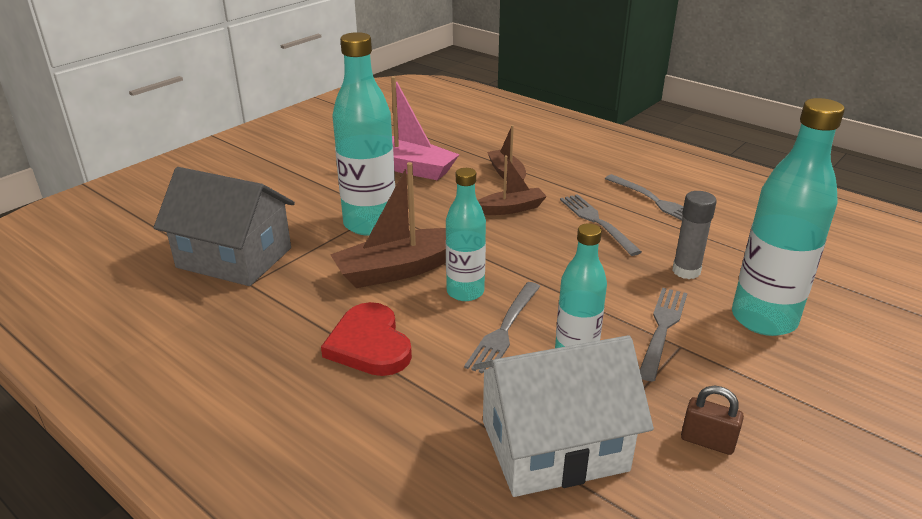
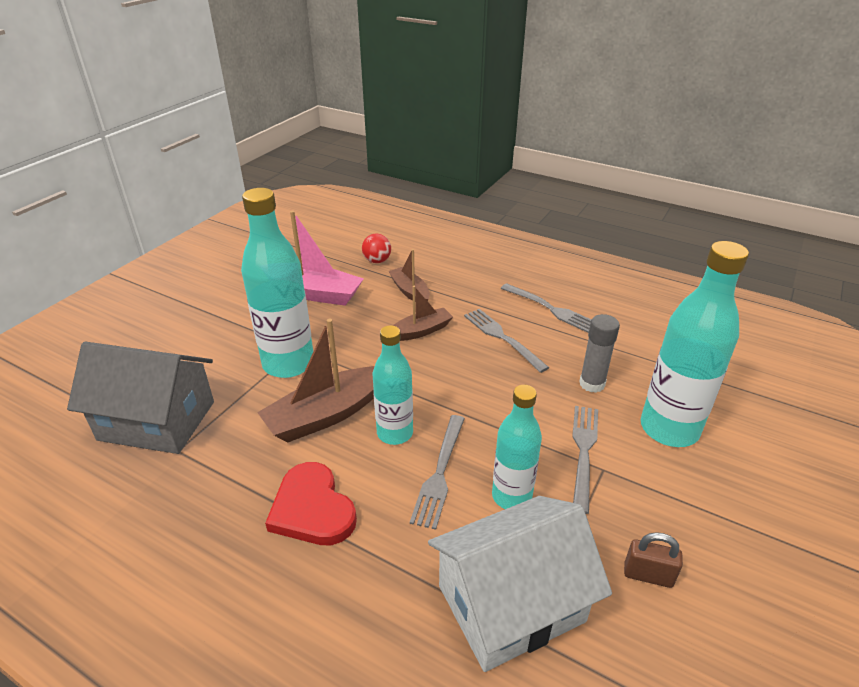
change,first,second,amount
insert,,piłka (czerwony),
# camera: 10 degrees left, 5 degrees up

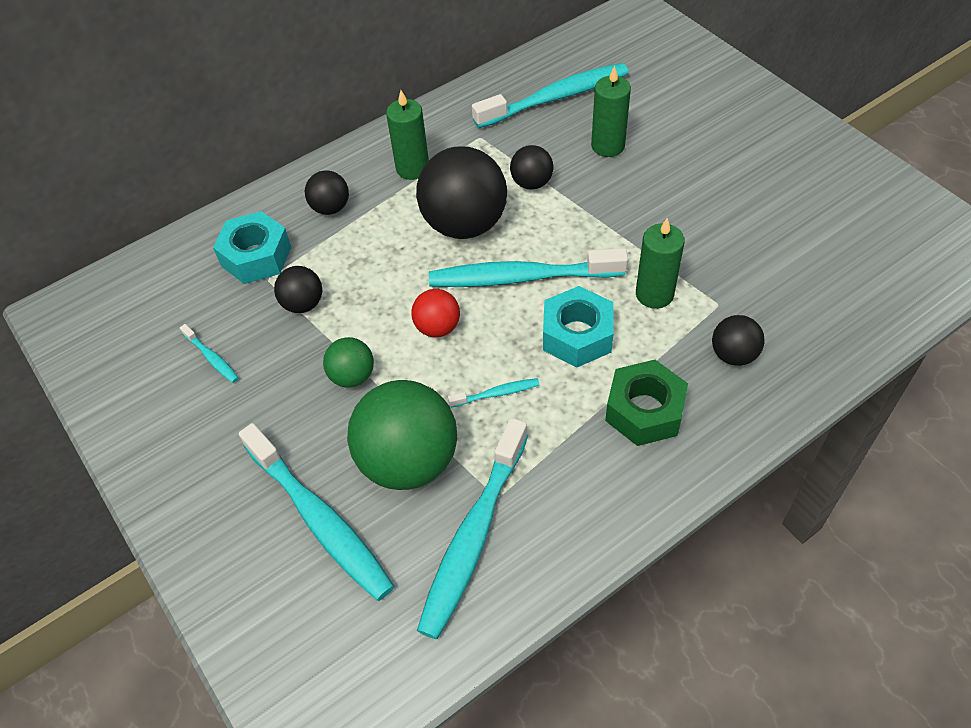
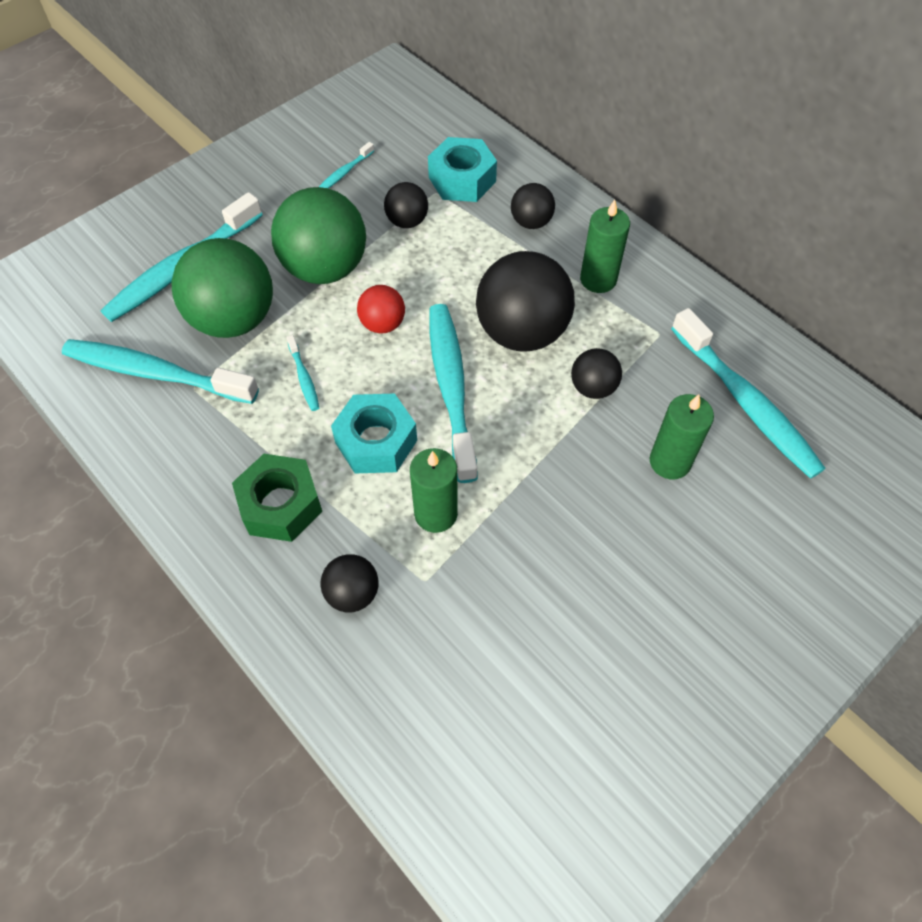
change,first,second,amount
resize,piłka (zielony) (1st from left in the first image),piłka (zielony) (2nd from left),x1.99
# camera: 80 degrees right, 5 degrees up

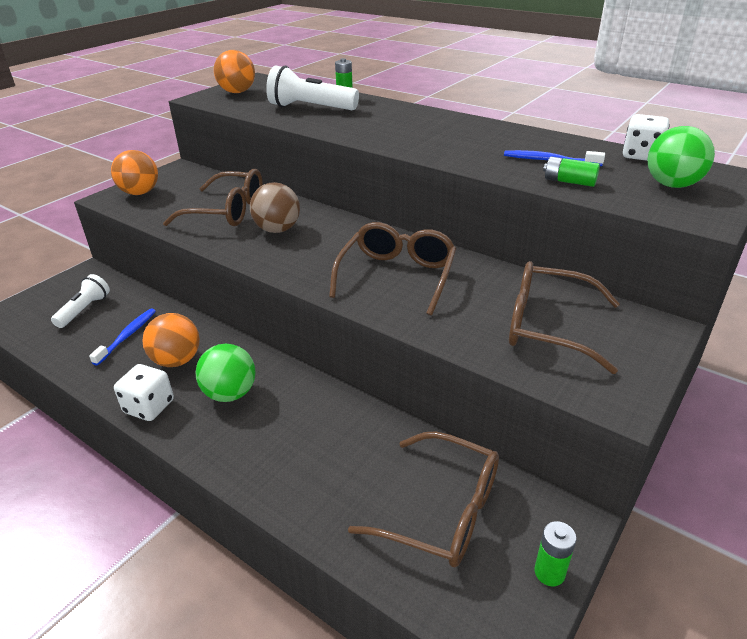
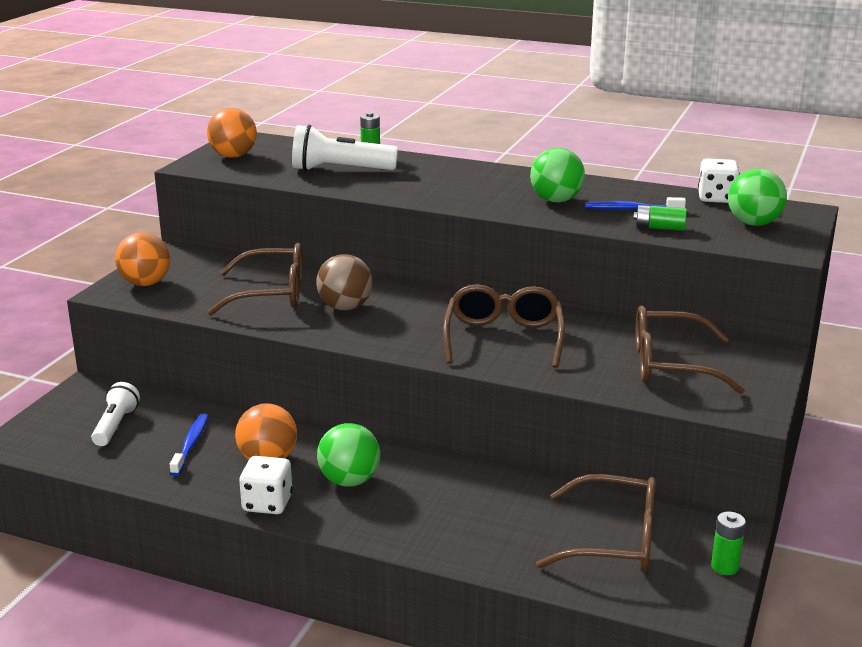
change,first,second,amount
insert,,piłka (zielony) (2nd from left),
# camera: 15 degrees left, 10 degrees down

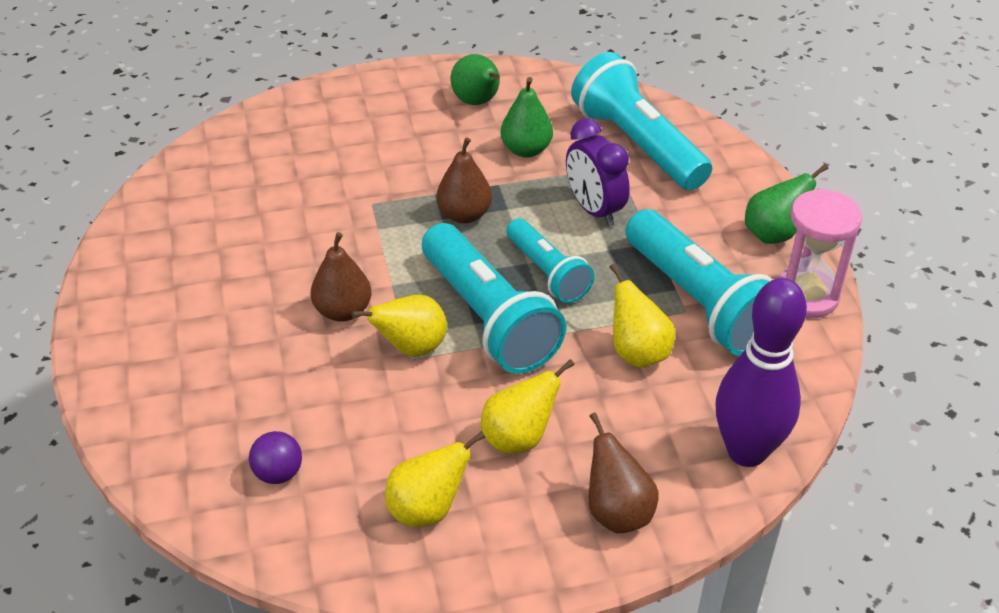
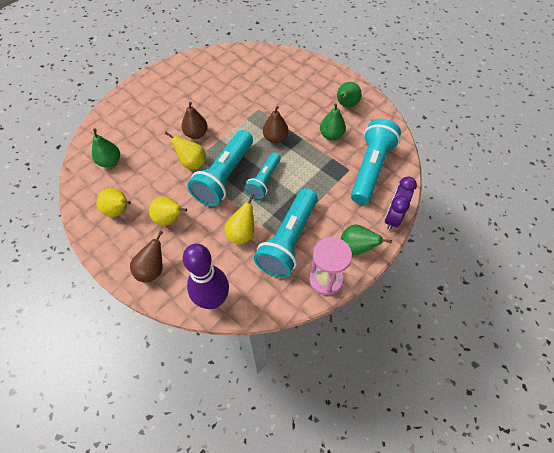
change,first,second,amount
replace,piłka (fioletowy),gruszka (zielony) (1st from left),
move,budzik (fioletowy),,
# camera: 55 degrees right, 15 degrees up

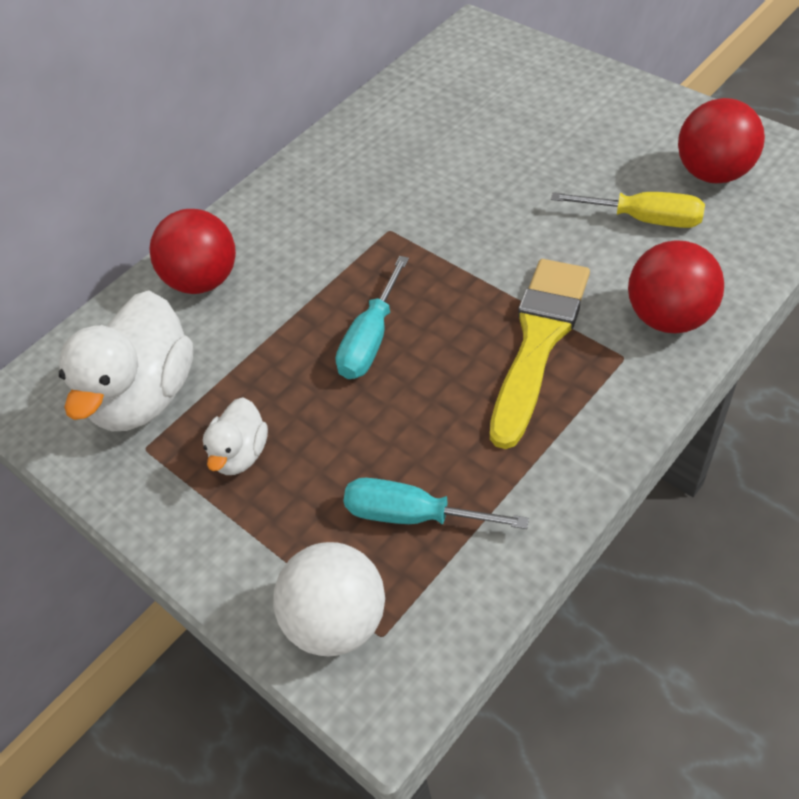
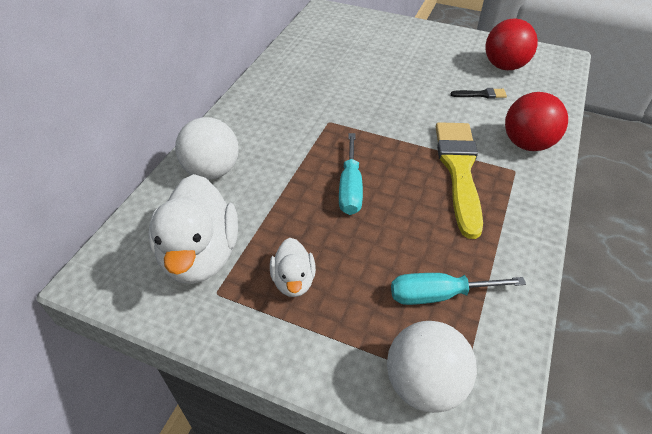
change,first,second,amount
recolor,piłka (czerwony) (1st from left),piłka (biały) (1st from left),
replace,śrubokręt (żółty),pędzel (czarny),
# camera: 25 degrees left, 5 degrees down

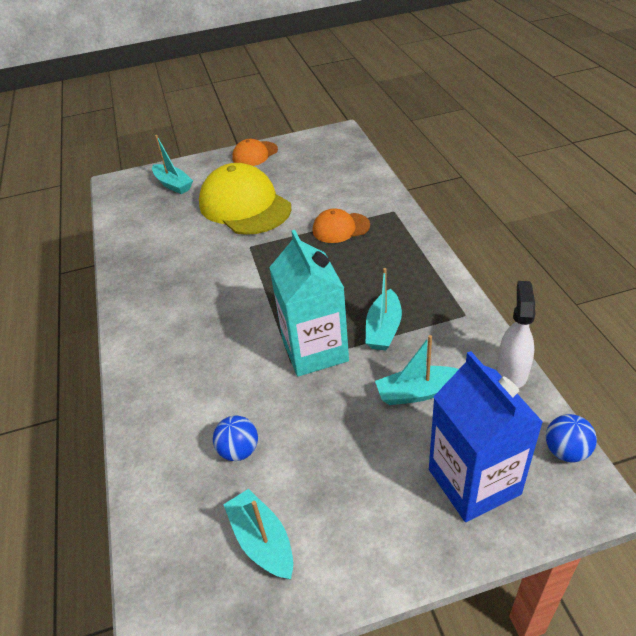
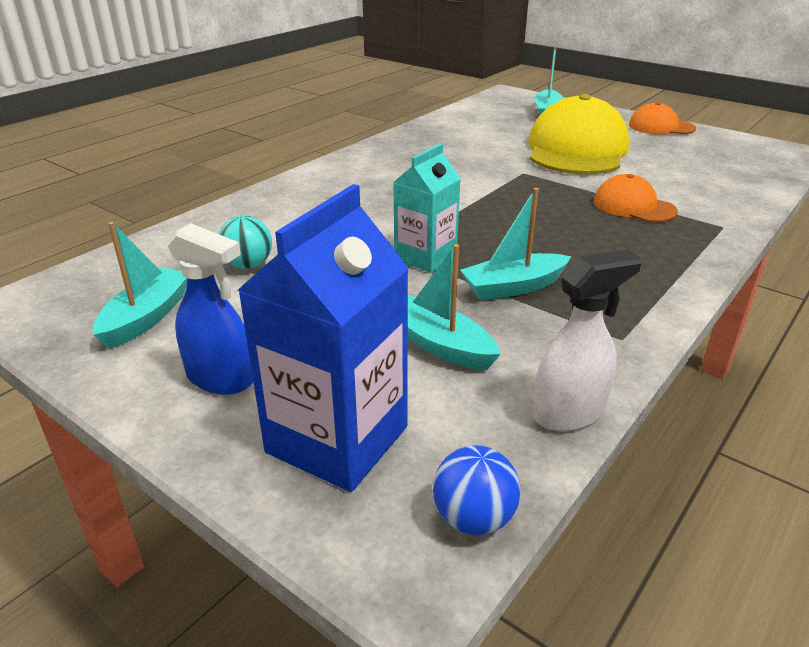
change,first,second,amount
insert,,spryskiwacz (niebieski),
recolor,piłka (niebieski) (1st from left),piłka (turkusowy),
resize,karton mleka (turkusowy),,x0.64
# camera: 50 degrees right, 10 degrees down

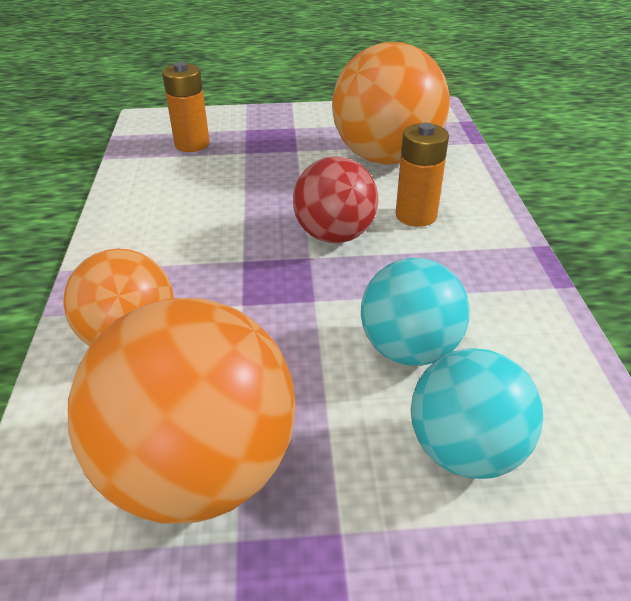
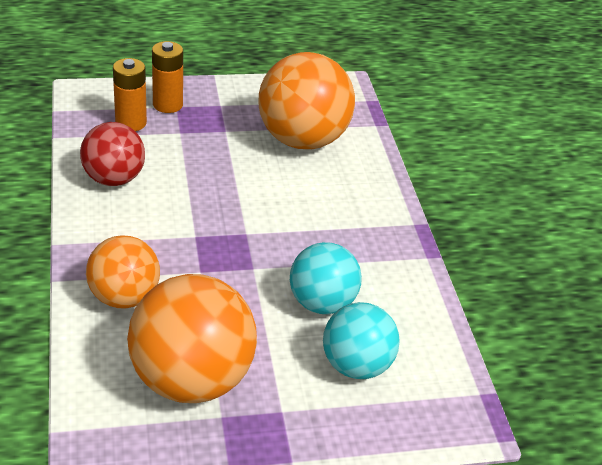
change,first,second,amount
move,piłka (czerwony),,
move,bateria (pomarańczowy) (2nd from left),,
# camera: 10 degrees left, 0 degrees up

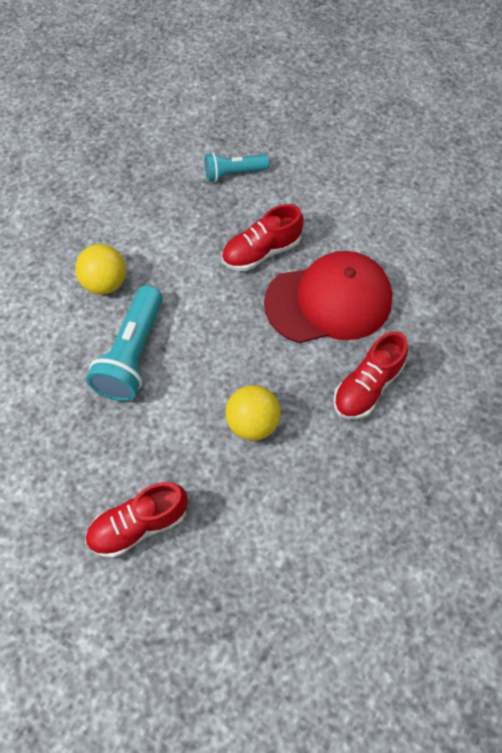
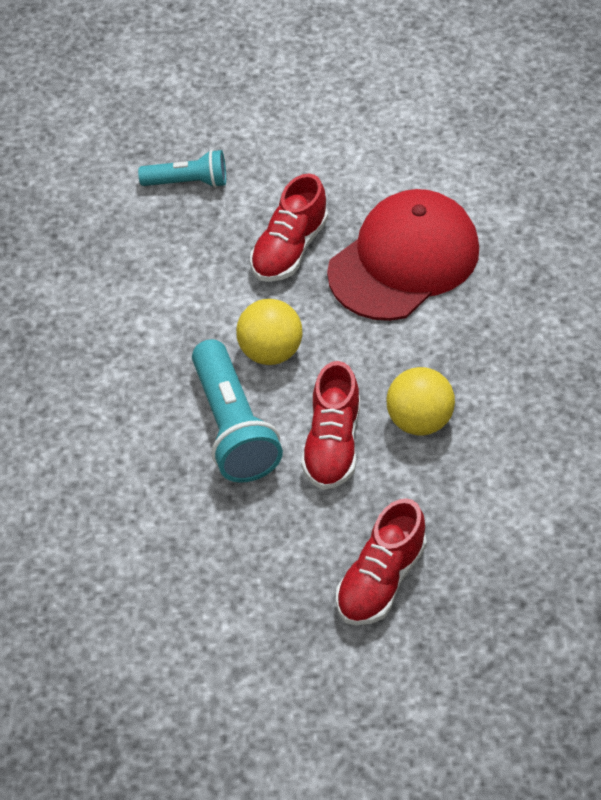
change,first,second,amount
rotate,latarka (turkusowy) (2nd from left in the first image),latarka (turkusowy) (1st from left),135 degrees counterclockwise
move,piłka (żółty) (1st from left),,
move,but (czerwony) (3rd from left in the first image),but (czerwony) (2nd from left),
# camera: 30 degrees left, 10 degrees down

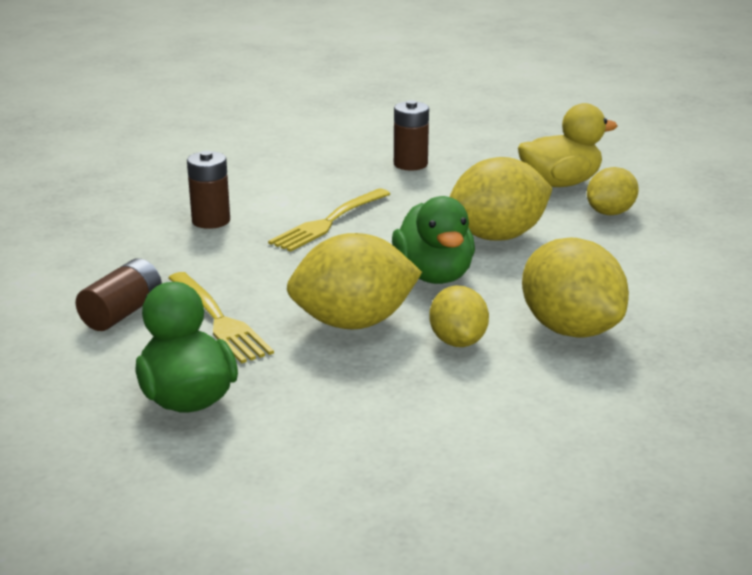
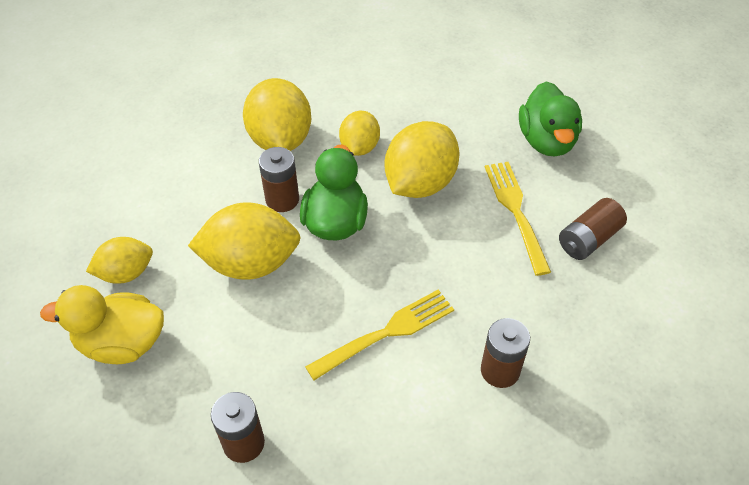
change,first,second,amount
insert,,bateria (brązowy) (2nd from left),
rotate,cytryna (żółty) (1st from left in the first image),cytryna (żółty) (5th from left),60 degrees counterclockwise
# camera: 160 degrees left, 25 degrees up

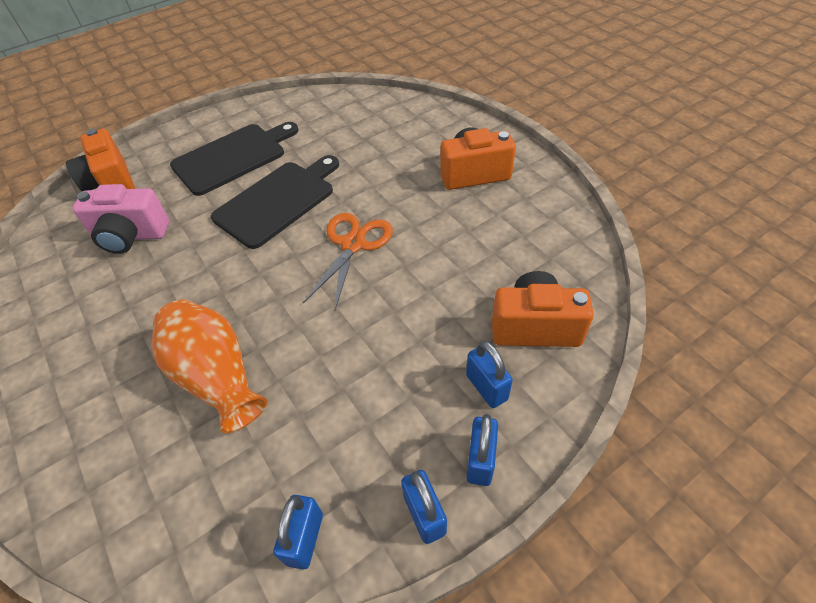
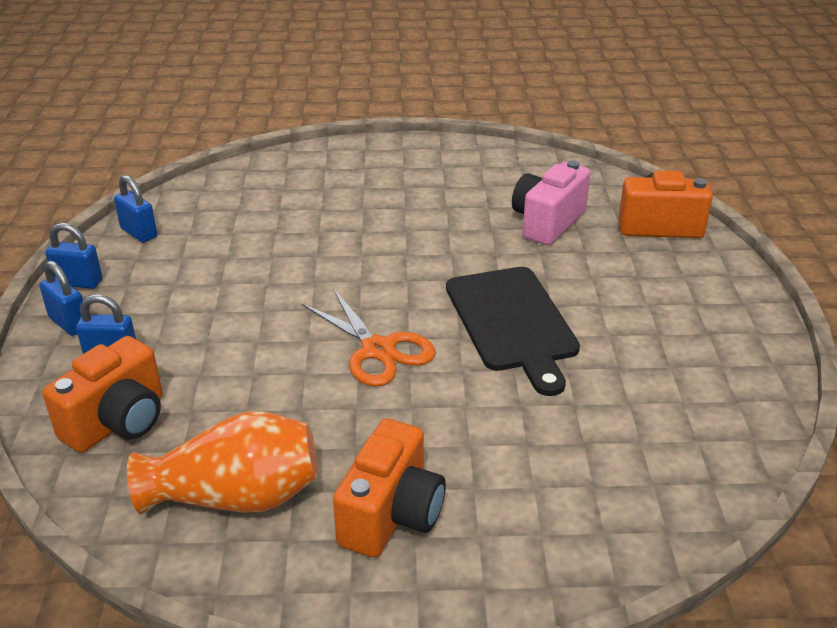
change,first,second,amount
move,wazon (pomarańczowy),,
delete,deska do krojenia (czarny) (1st from left),,
# camera: 120 degrees right, 15 degrees down

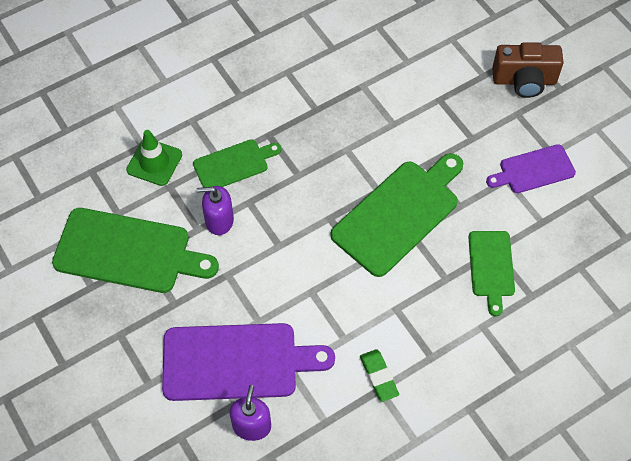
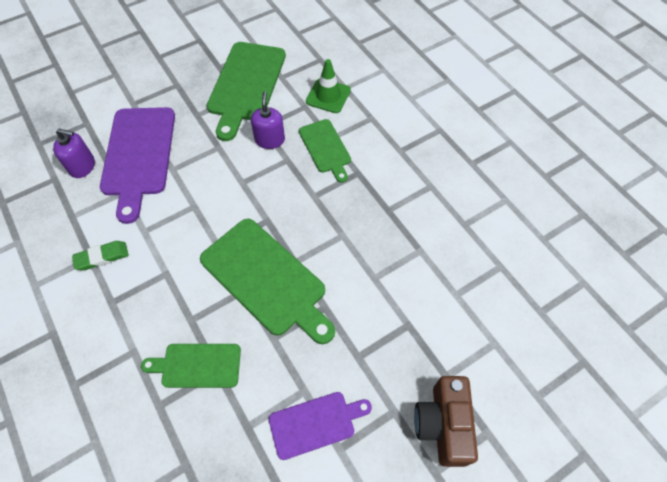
change,first,second,amount
rotate,deska do krojenia (fioletowy) (2nd from left),,90 degrees clockwise
# camera: 90 degrees right, 0 degrees up

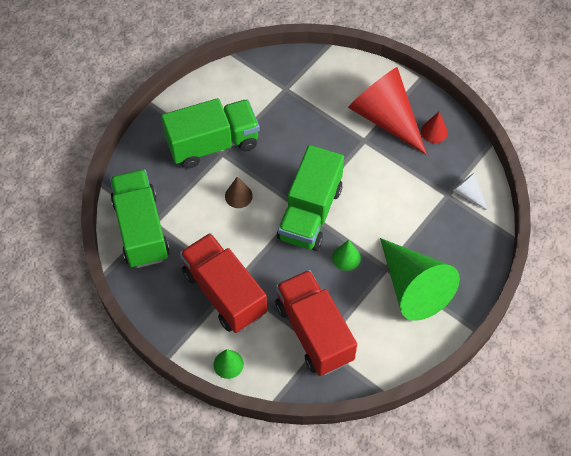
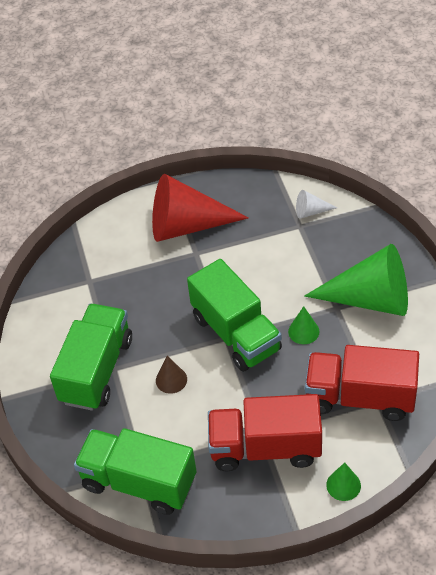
change,first,second,amount
delete,stożek (czerwony) (2nd from left),,
# camera: 50 degrees left, 10 degrees down

